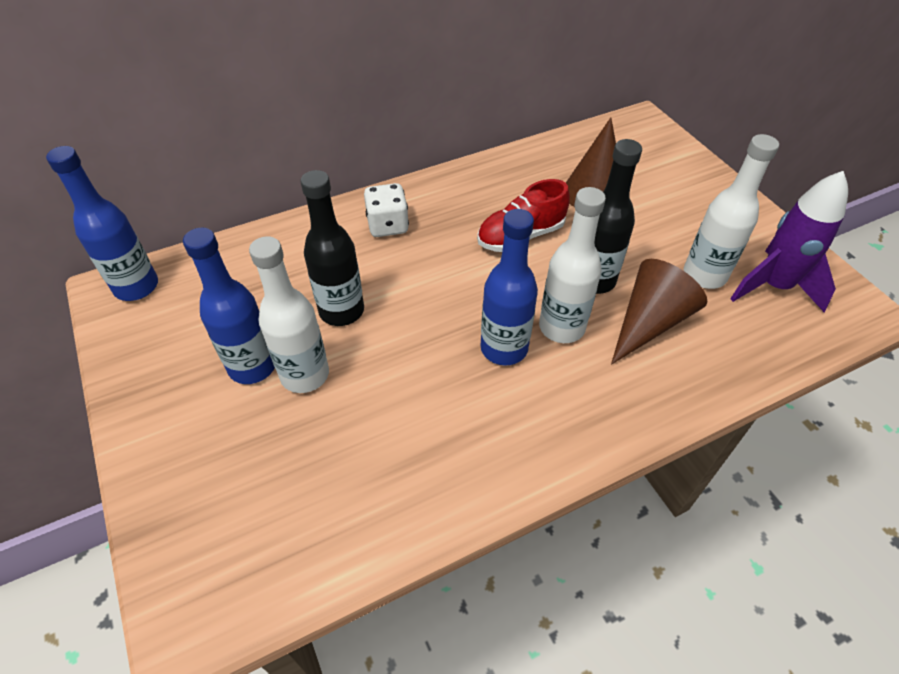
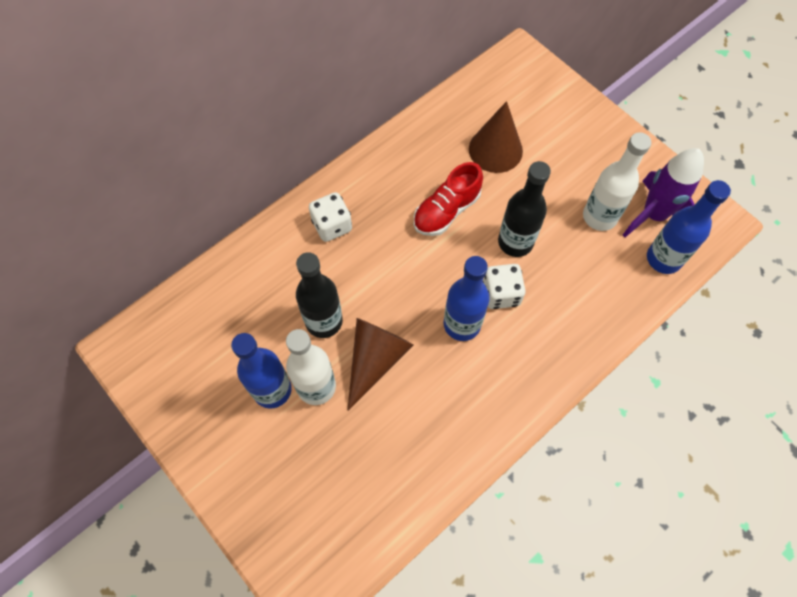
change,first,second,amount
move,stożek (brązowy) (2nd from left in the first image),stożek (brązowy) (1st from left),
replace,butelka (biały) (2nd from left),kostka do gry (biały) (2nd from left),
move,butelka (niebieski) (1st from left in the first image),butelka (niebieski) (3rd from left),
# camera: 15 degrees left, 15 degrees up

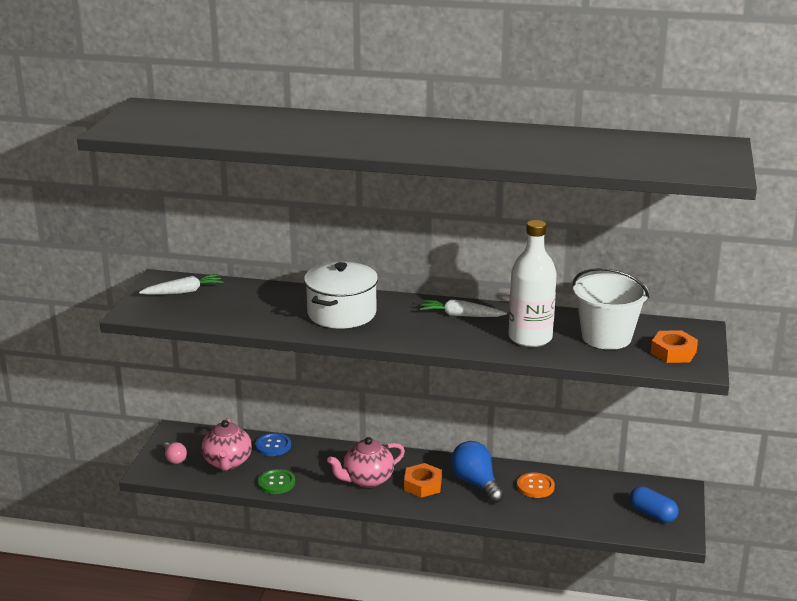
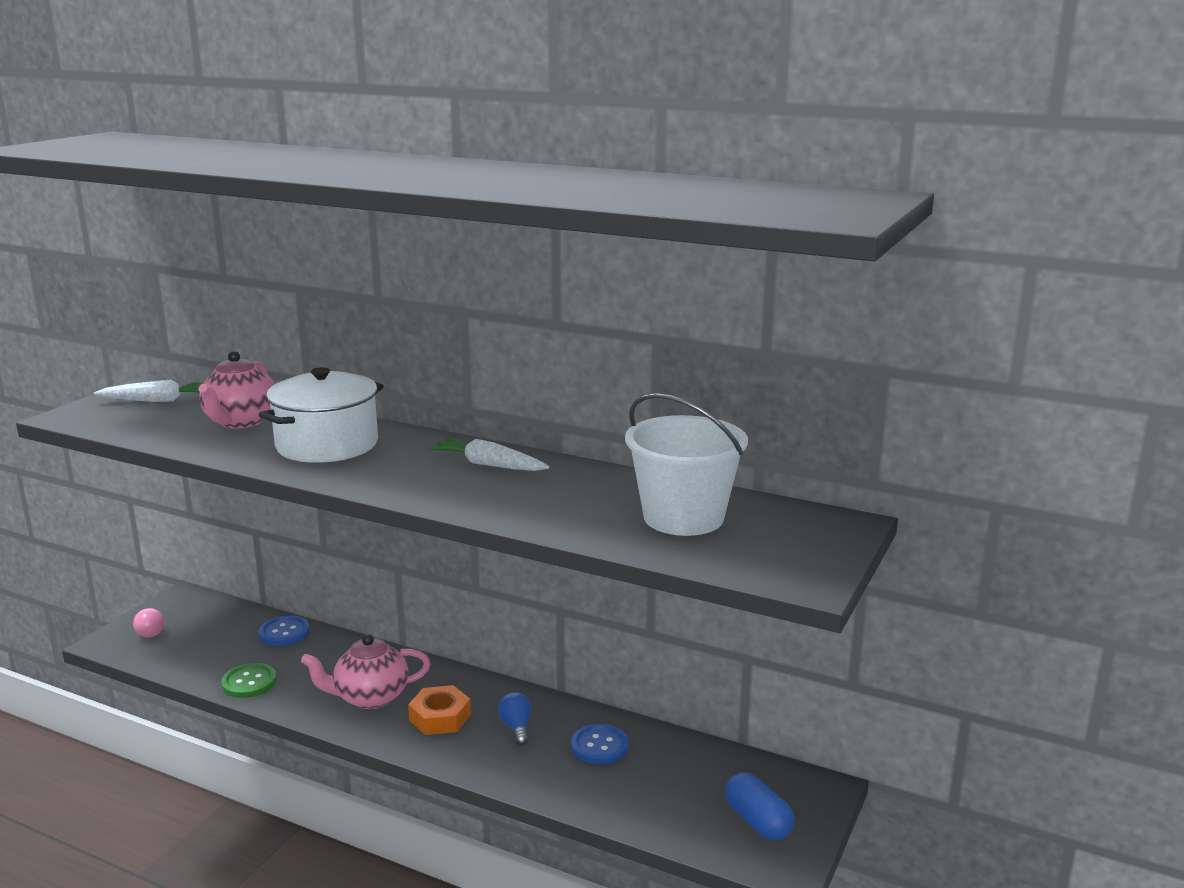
change,first,second,amount
move,imbryk (różowy) (1st from left),,
resize,żarówka (niebieski),,x0.54
recolor,guzik (pomarańczowy),guzik (niebieski) (2nd from left),
delete,butelka (biały),,
delete,nakrętka (pomarańczowy) (2nd from left),,
# camera: 15 degrees right, 5 degrees down

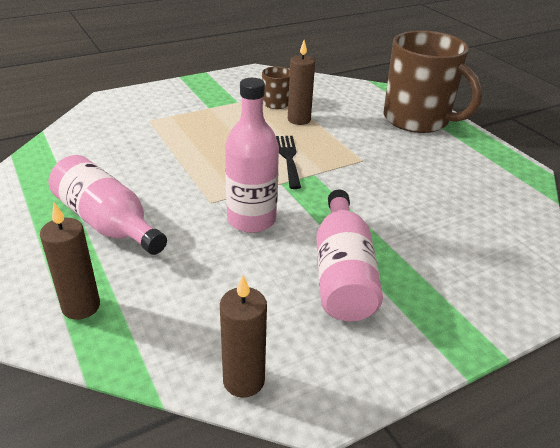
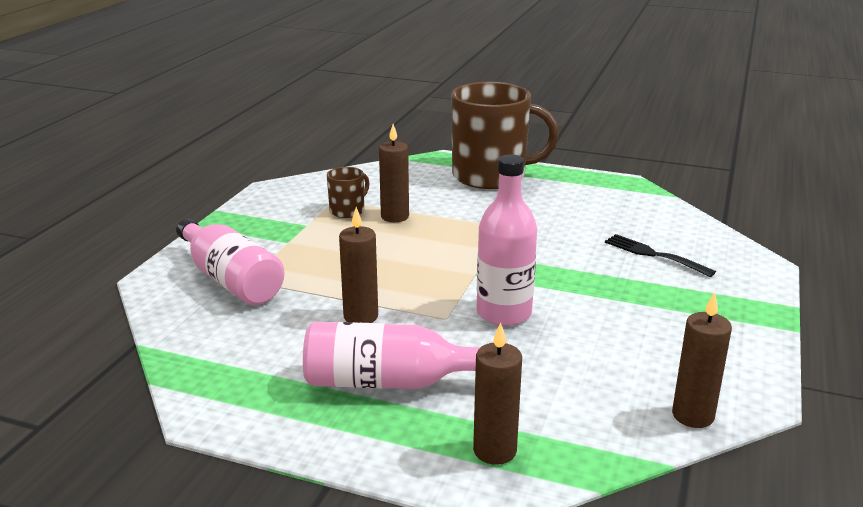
change,first,second,amount
move,butelka (różowy) (3rd from left in the first image),butelka (różowy) (1st from left),
insert,,świeca (brązowy) (1st from left),
move,widelec (czarny),,
# camera: 40 degrees left, 10 degrees down

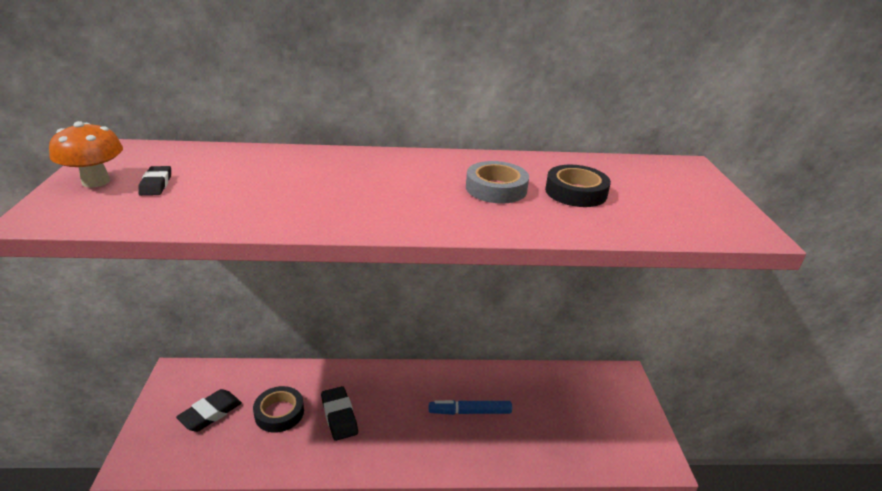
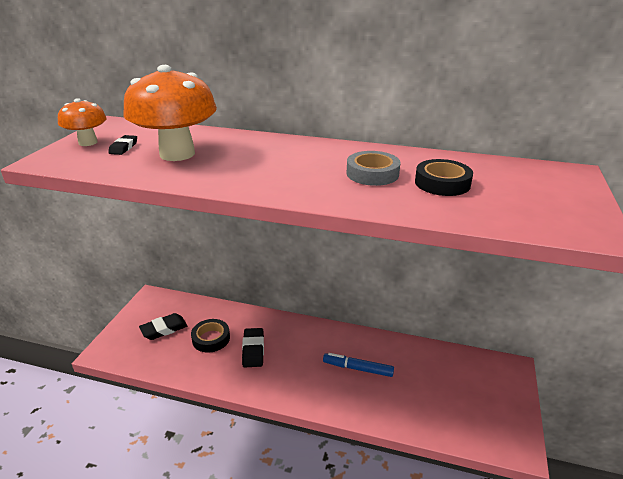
change,first,second,amount
insert,,grzyb (pomarańczowy) (2nd from left),
# camera: 20 degrees right, 0 degrees up

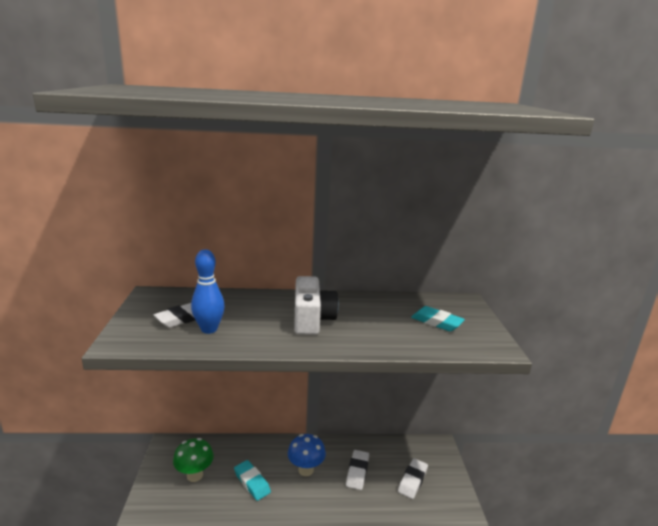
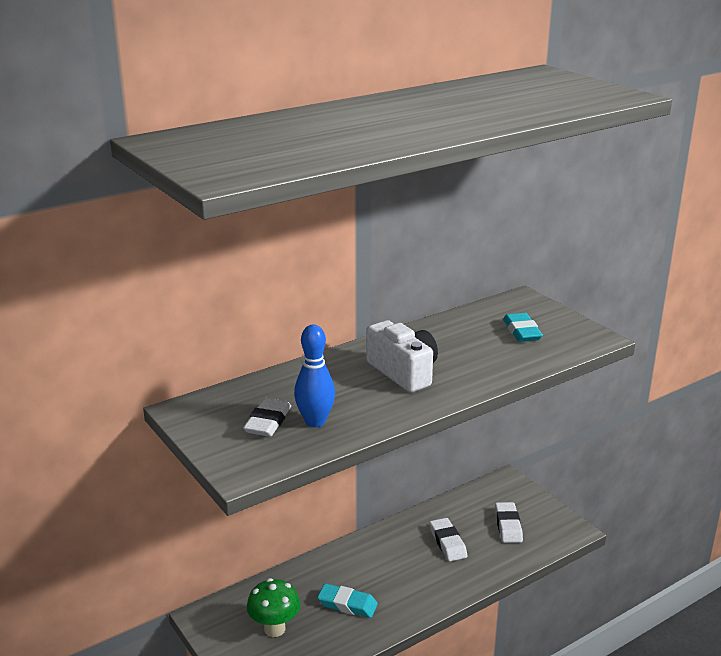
change,first,second,amount
rotate,gumka do mazania (turkusowy) (2nd from left),,75 degrees clockwise
delete,grzyb (niebieski),,
# camera: 30 degrees left, 5 degrees up

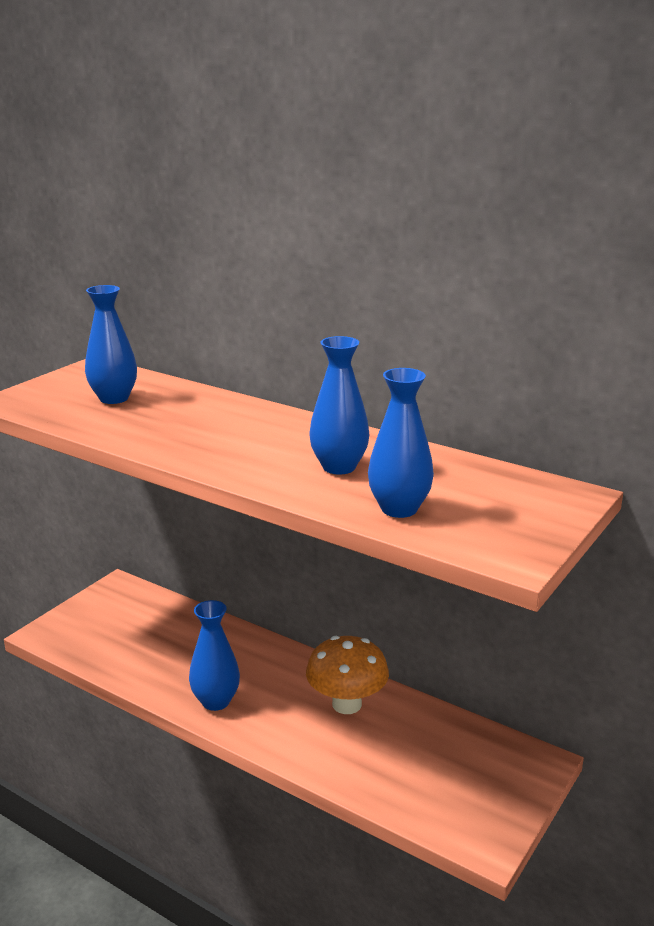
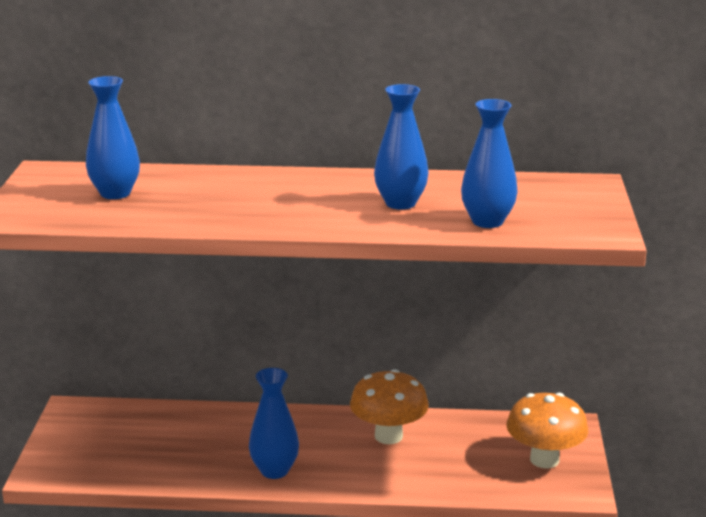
change,first,second,amount
insert,,grzyb (pomarańczowy) (2nd from left),
# camera: 30 degrees left, 0 degrees up

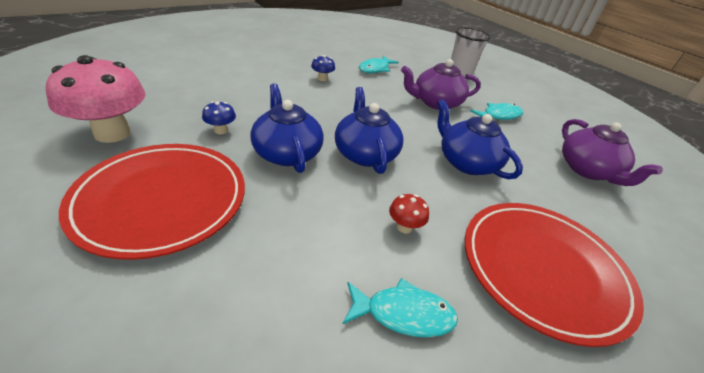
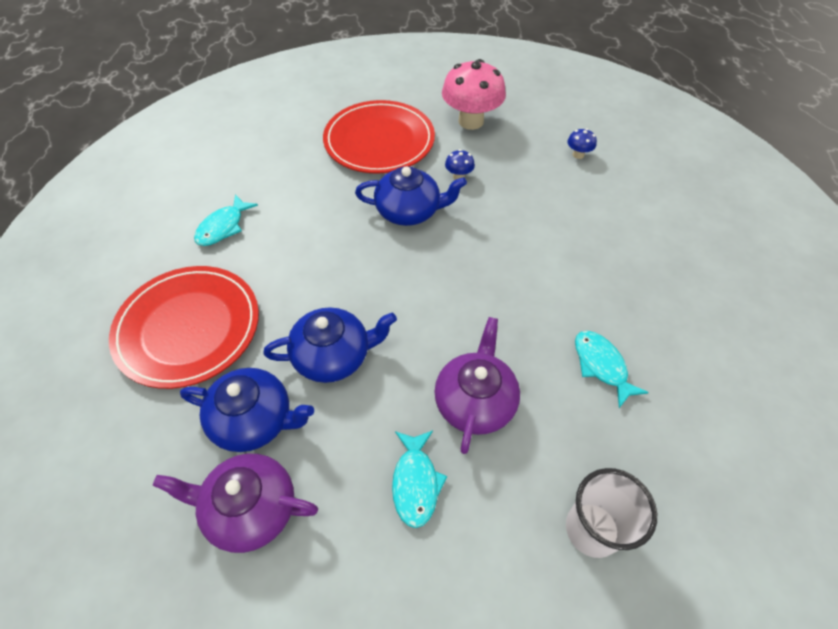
change,first,second,amount
move,imbryk (niebieski) (2nd from left in the first image),imbryk (niebieski) (1st from left),
move,grzyb (niebieski) (2nd from left),,
delete,grzyb (czerwony),,
# camera: 120 degrees right, 15 degrees up

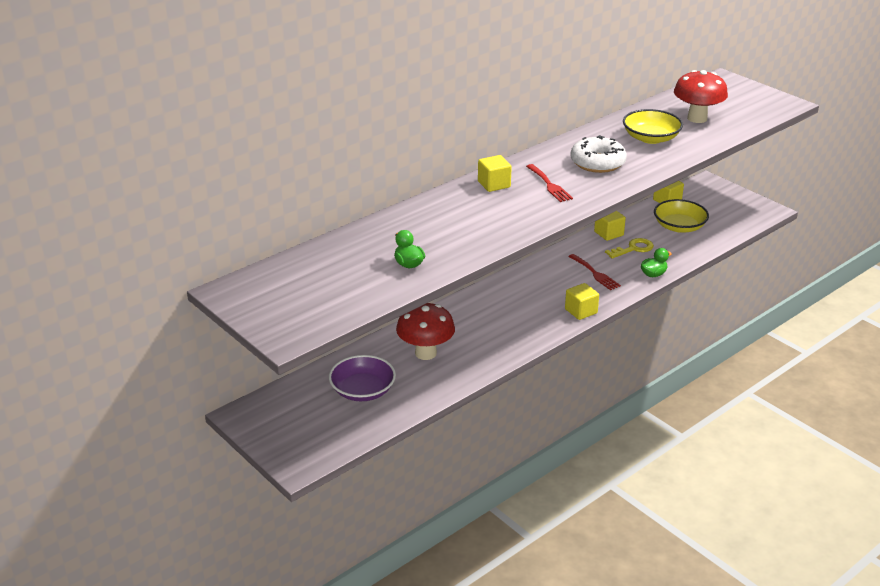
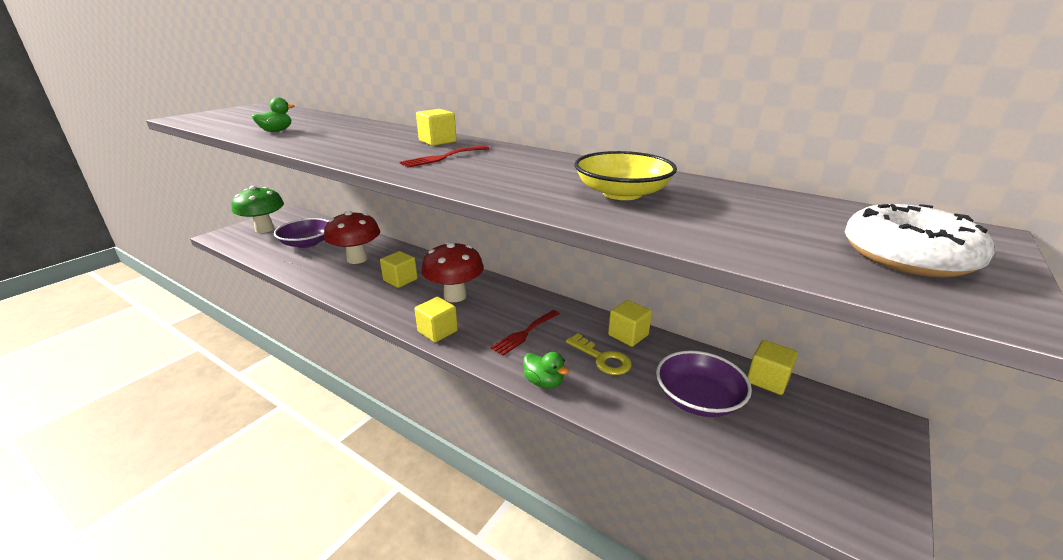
change,first,second,amount
insert,,grzyb (zielony),
insert,,sześcian (żółty) (1st from left),
move,grzyb (czerwony) (2nd from left),,
recolor,miska (żółty) (2nd from left),miska (fioletowy) (2nd from left),
move,donut (biały),,
# camera: 75 degrees right, 5 degrees down

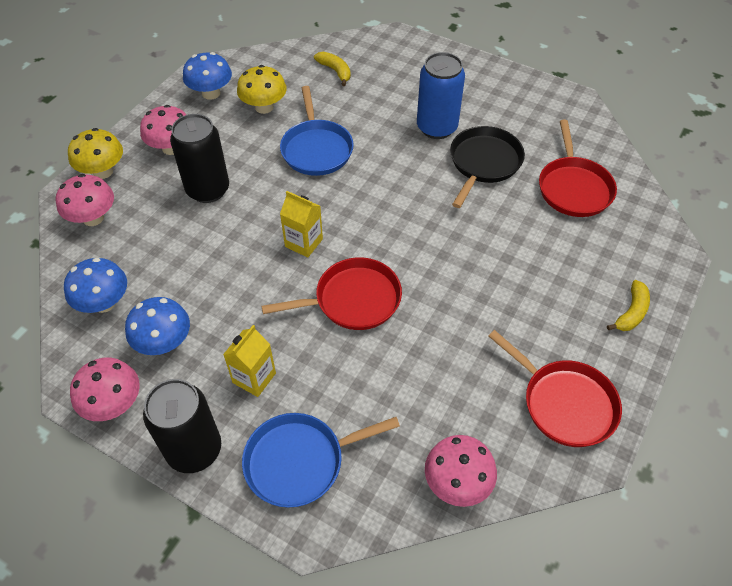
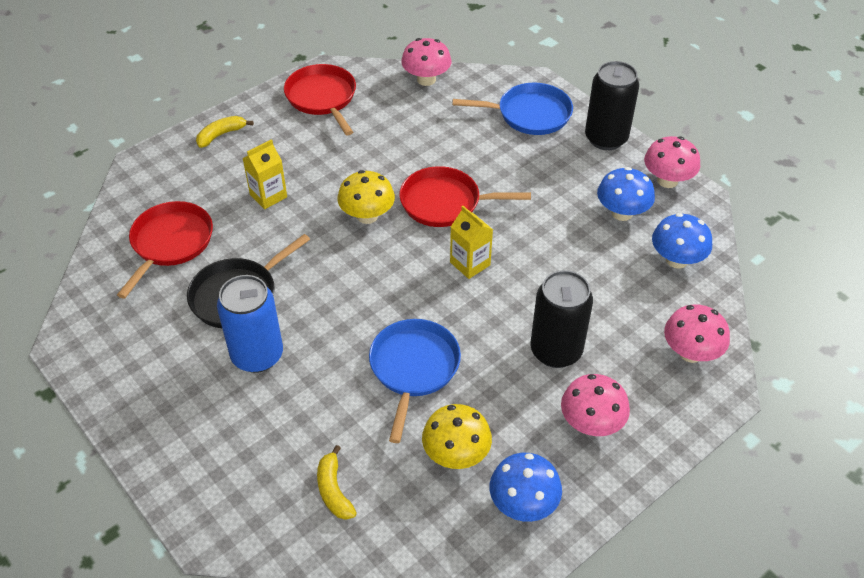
change,first,second,amount
move,karton mleka (żółty) (1st from left),,
move,grzyb (żółty) (1st from left),,
# camera: 160 degrees left, 5 degrees down

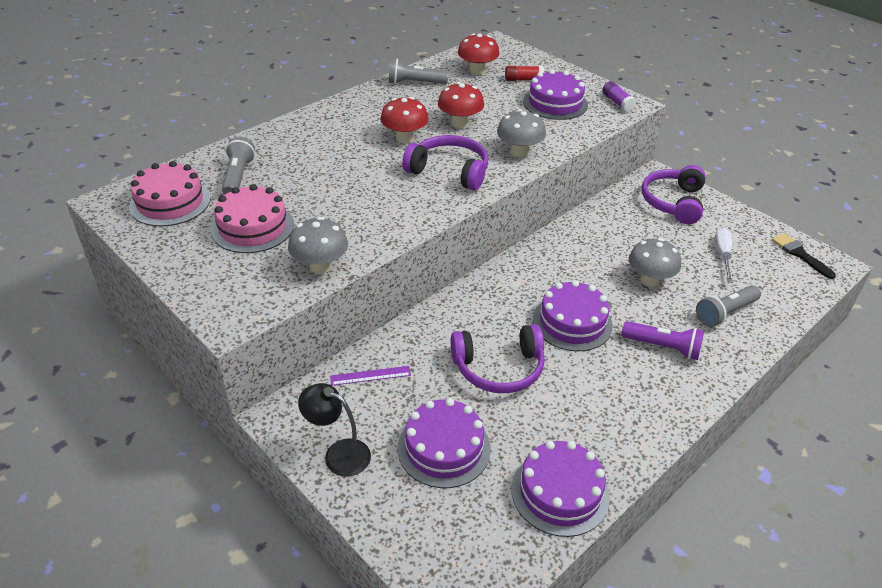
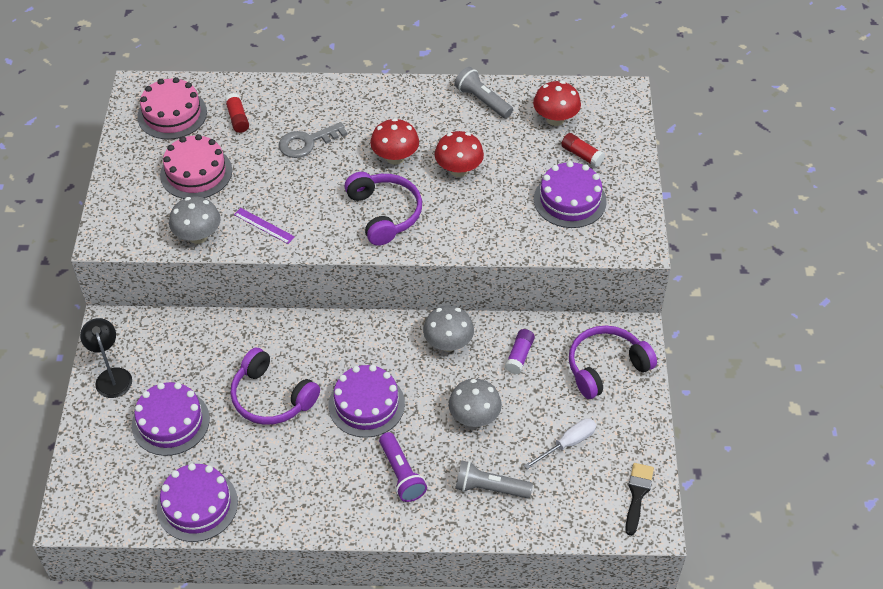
change,first,second,amount
replace,latarka (szary) (1st from left),klej w sztyfcie (czerwony) (1st from left),
move,linijka (fioletowy),,
insert,,klucz (szary),
move,grzyb (szary) (2nd from left),,
move,klej w sztyfcie (fioletowy),,
# camera: 45 degrees right, 10 degrees up

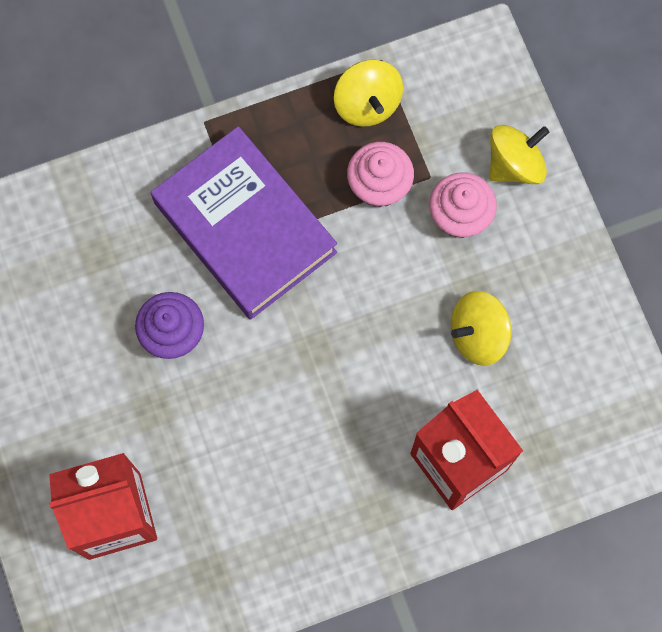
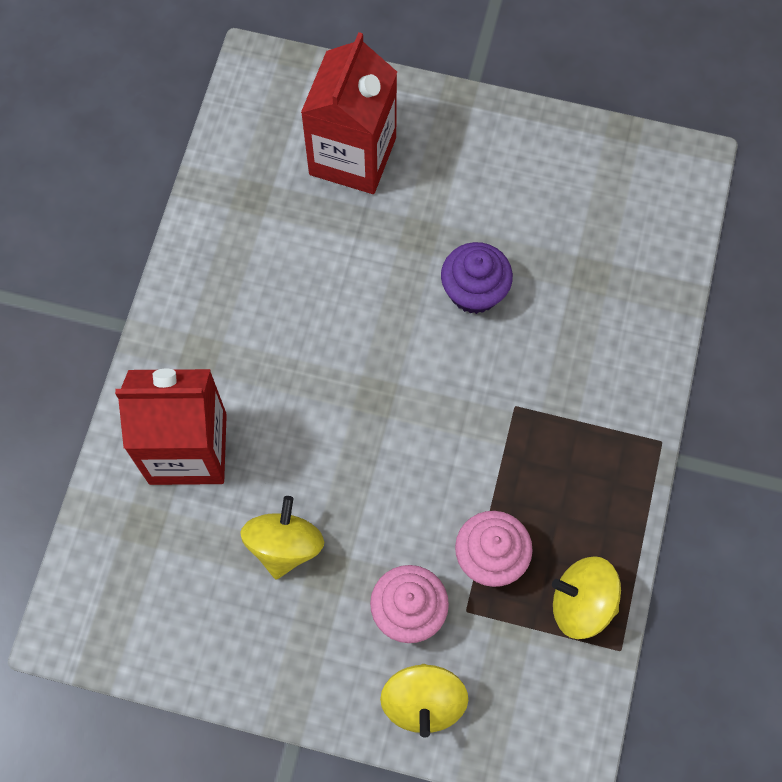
change,first,second,amount
delete,książka (fioletowy),,
# camera: 125 degrees right, 5 degrees down

